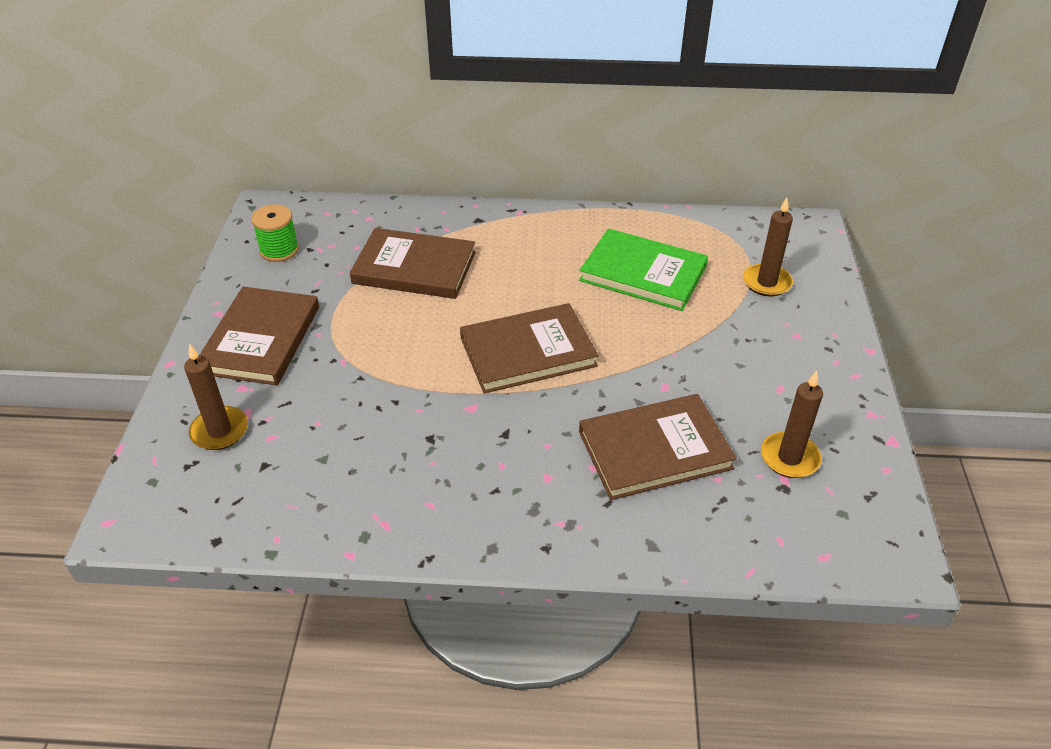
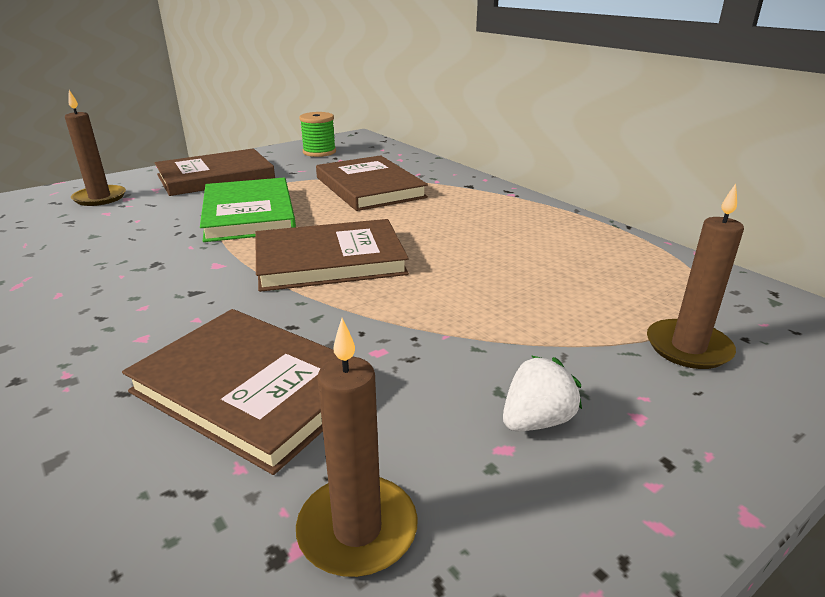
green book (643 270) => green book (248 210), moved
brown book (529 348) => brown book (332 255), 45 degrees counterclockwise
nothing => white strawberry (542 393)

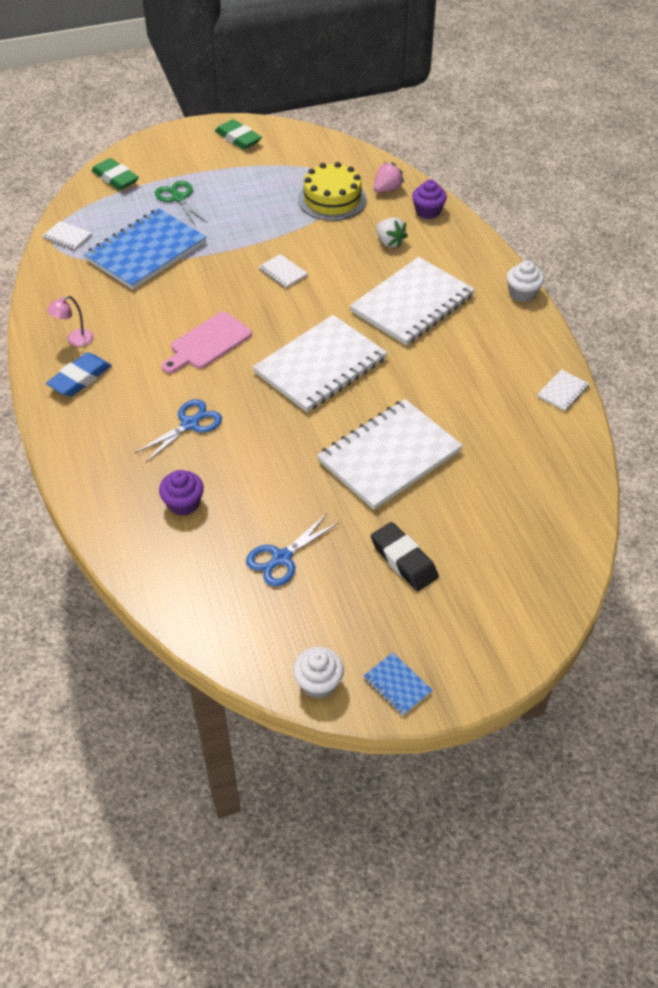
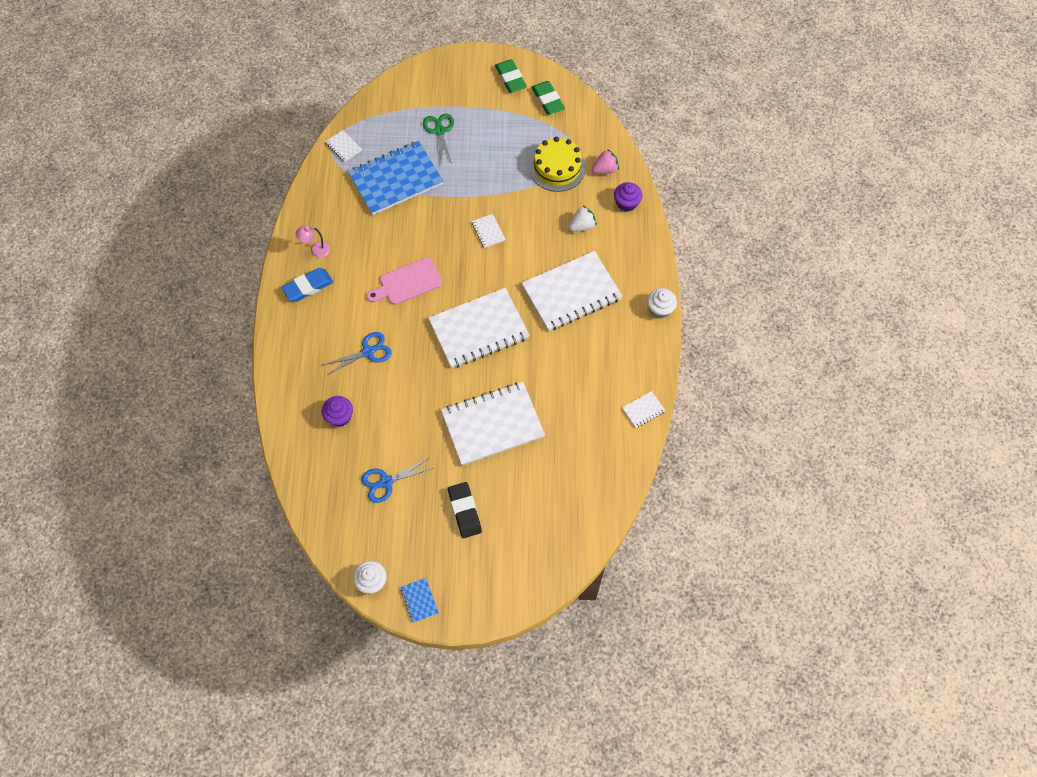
green eraser (115 174) => green eraser (548 98), moved
white strawberry (392 233) => white strawberry (583 219), 105 degrees counterclockwise

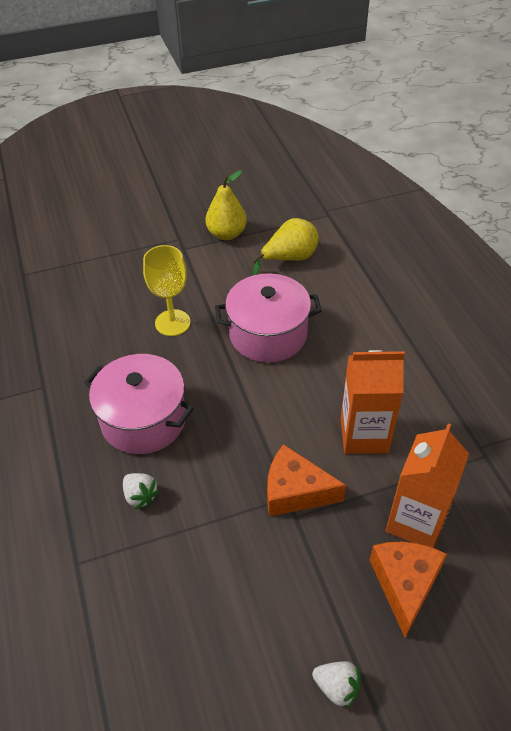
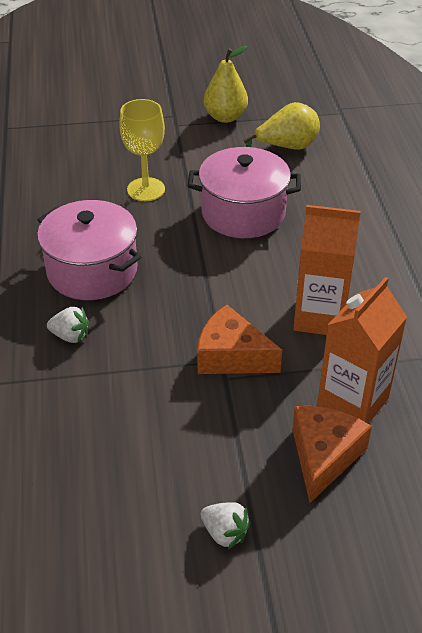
white strawberry (141 491) => white strawberry (68 325), 45 degrees counterclockwise

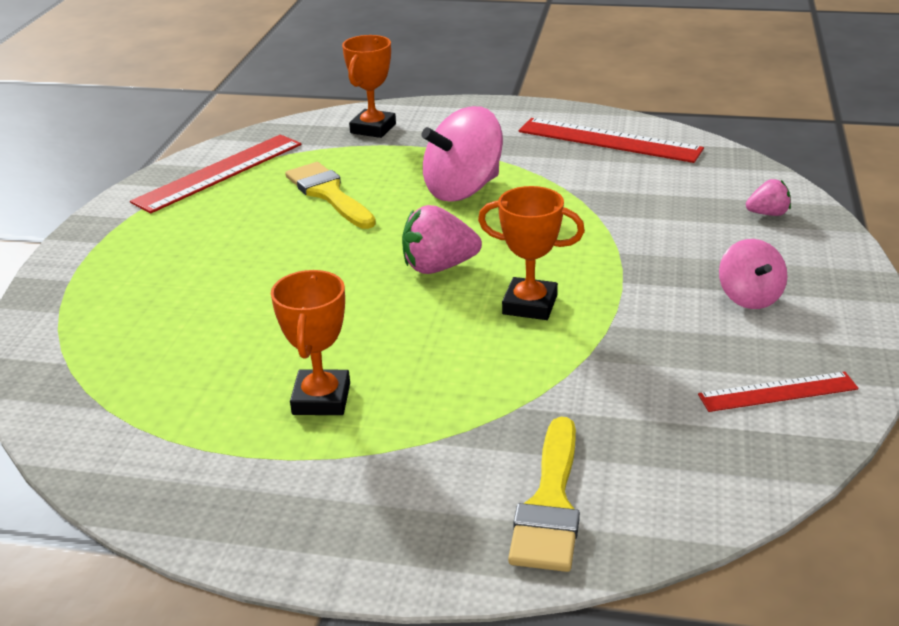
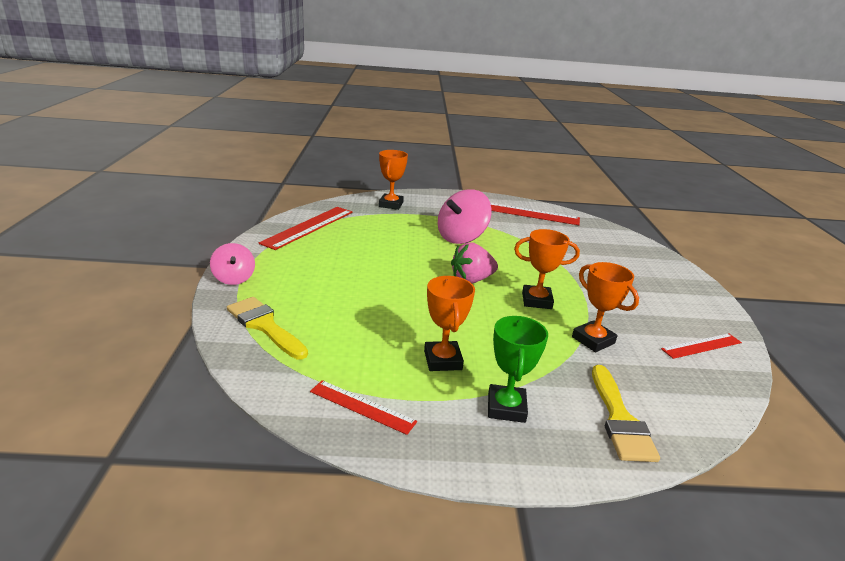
pink spinning top (753 274) => pink spinning top (232 264), moved
yellow brush (330 195) => yellow brush (267 328), moved
nothing => red ruler (363 407)
nothing => green trophy (518 369)
nothing => orange trophy (605 307)
pink strawberry (768 197) => nothing

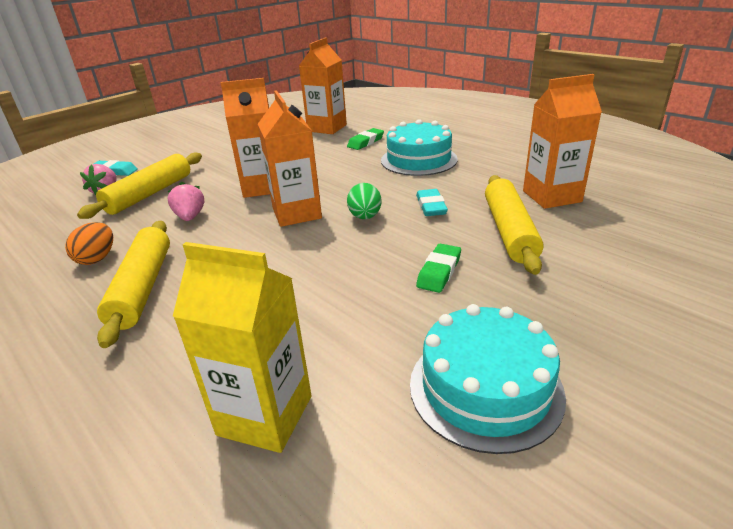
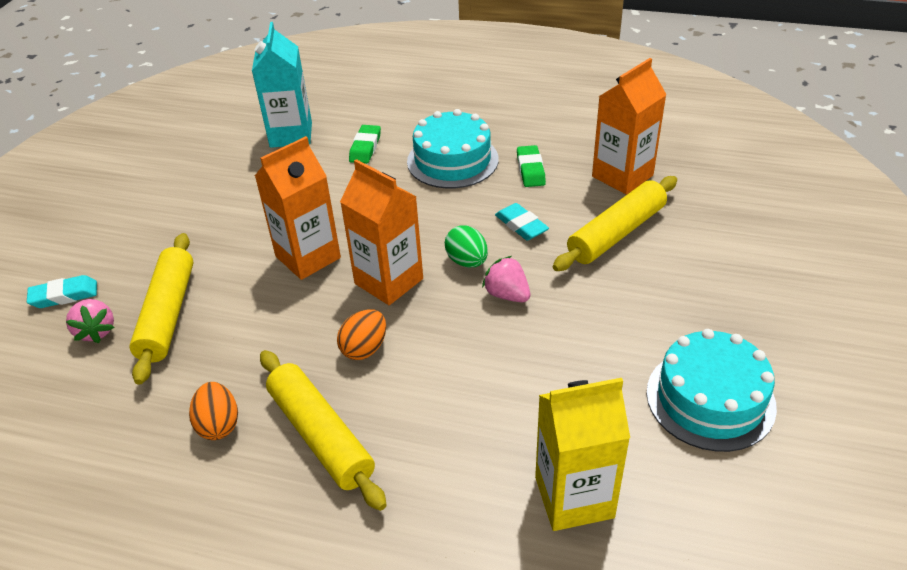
orange carton (323 85) => turquoise carton (282 85)
nothing => orange egg (361 334)
pink strawberry (186 201) => pink strawberry (506 279), moved
green eraser (438 268) => green eraser (531 166), moved
yellow rolling pin (514 225) => yellow rolling pin (615 223), 75 degrees clockwise

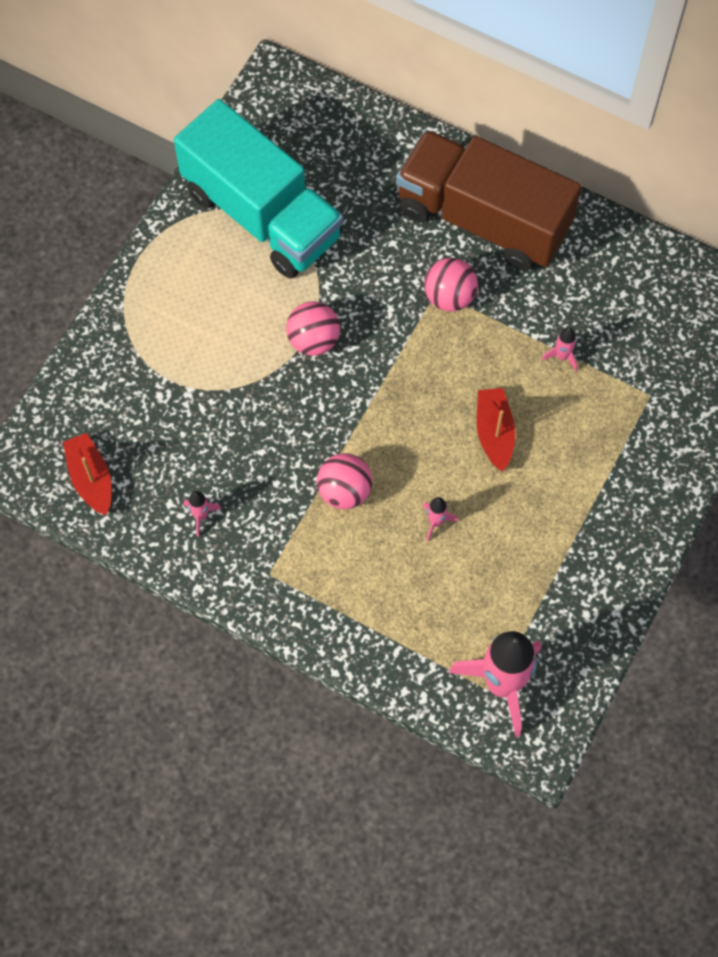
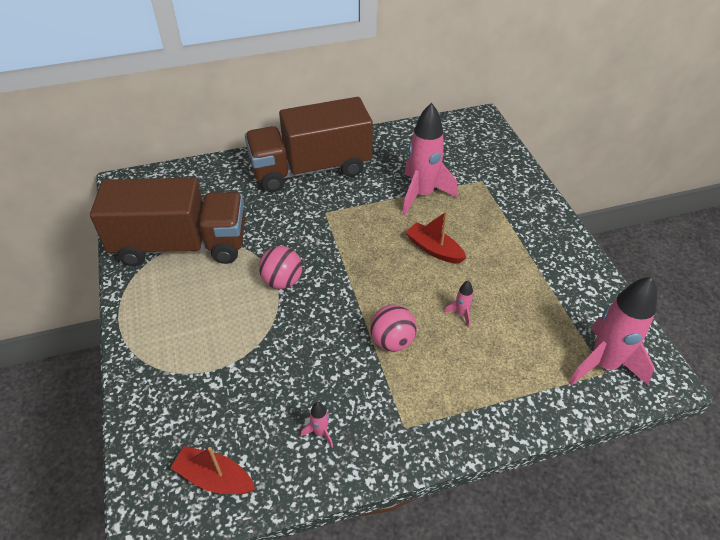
turquoise truck (258 189) => brown truck (167 222)
pink rocket (560 349) => pink rocket (430 159), x2.41
pink ball (451 284) => nothing

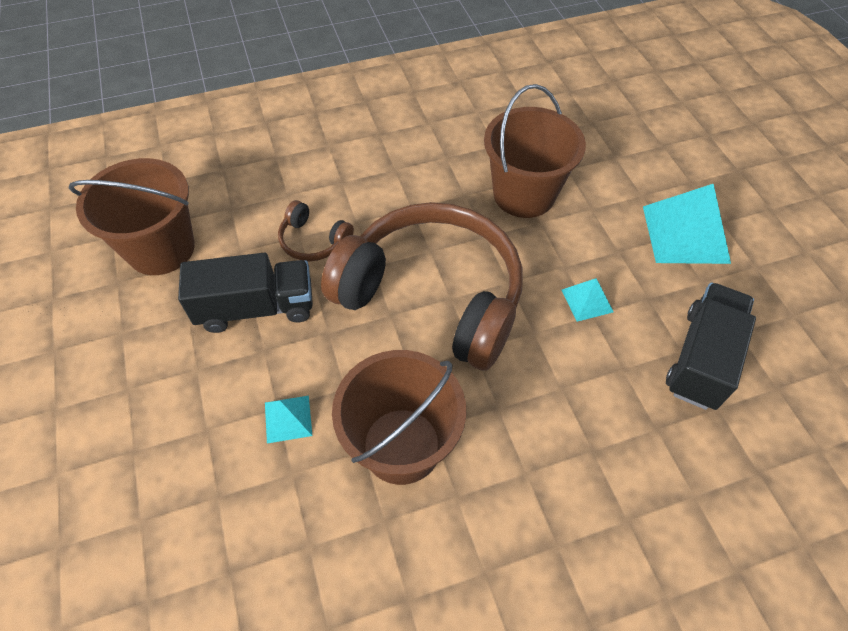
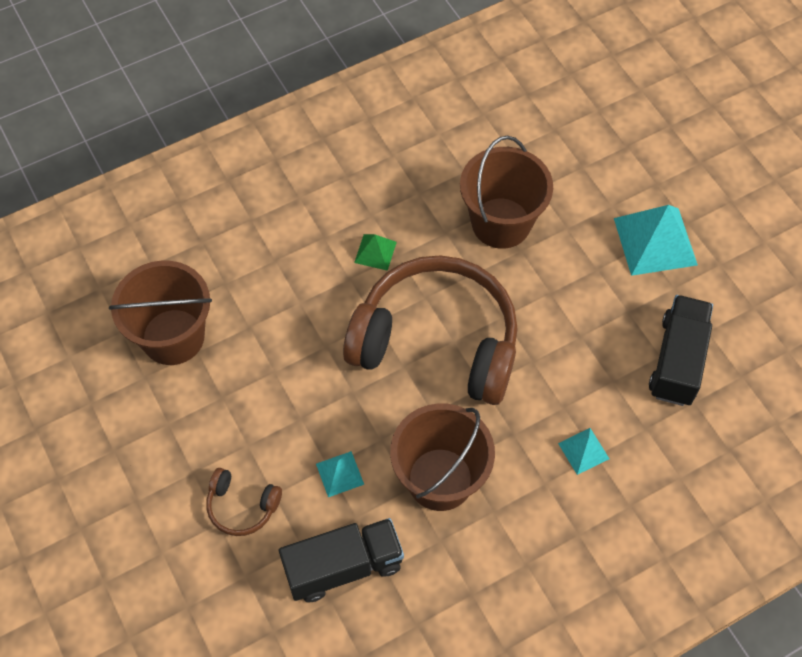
brown headphones (316 230) => brown headphones (244 502), moved
black truck (245 293) => black truck (341 560), moved
nothing => green pyramid (375 252)
turquoise pyramid (587 300) => turquoise pyramid (583 451), moved

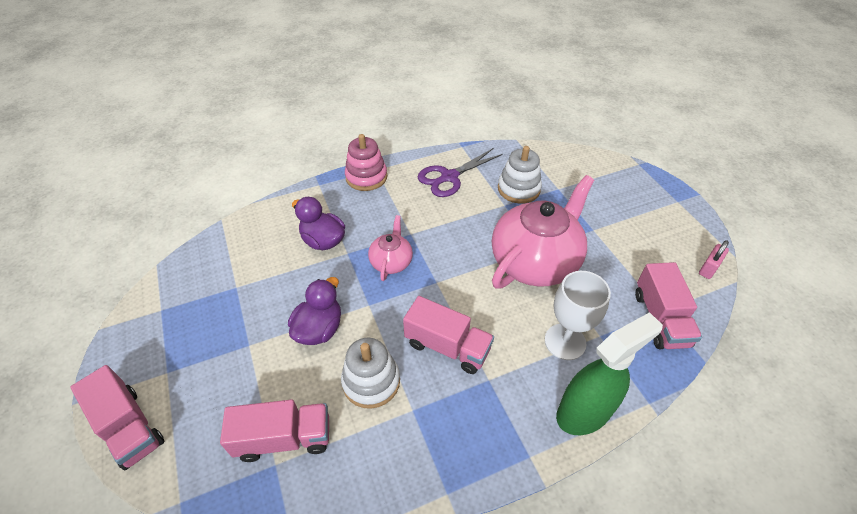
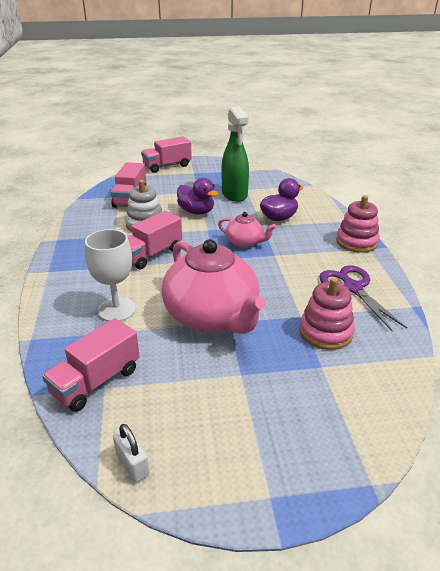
pink truck (668 305) => pink truck (91 365), 60 degrees counterclockwise
pink padlock (714 259) => white padlock (131 453)
green spray bottle (609 373) => green spray bottle (235 154), moved
white stacking toy (520 175) => pink stacking toy (327 313)

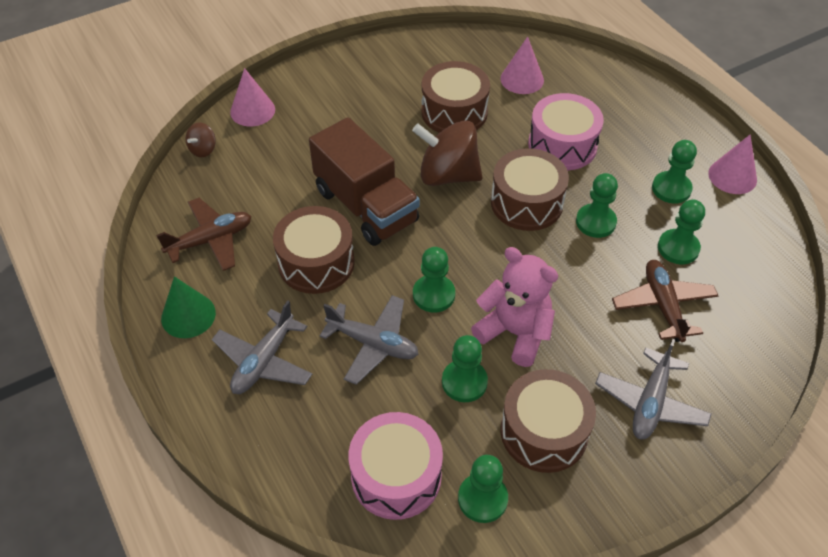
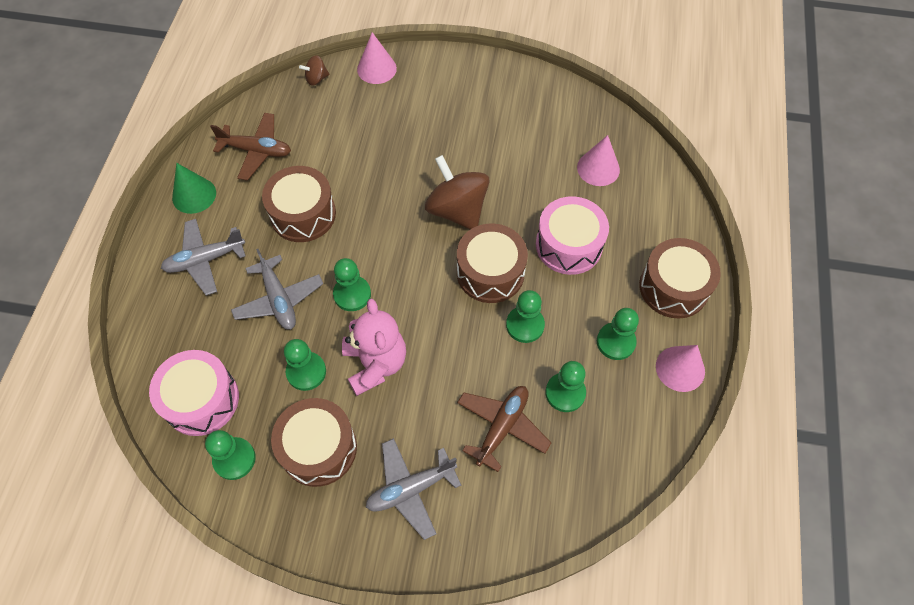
brown drum (455 97) => brown drum (680 278), moved
brown truck (364 181) => nothing

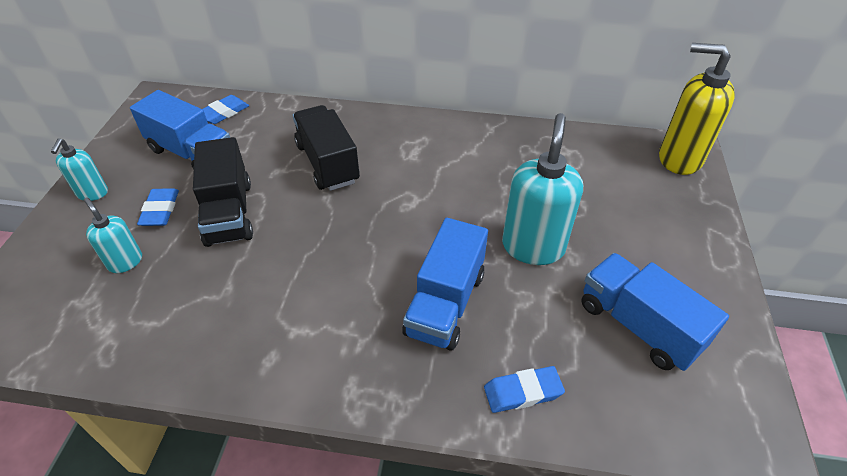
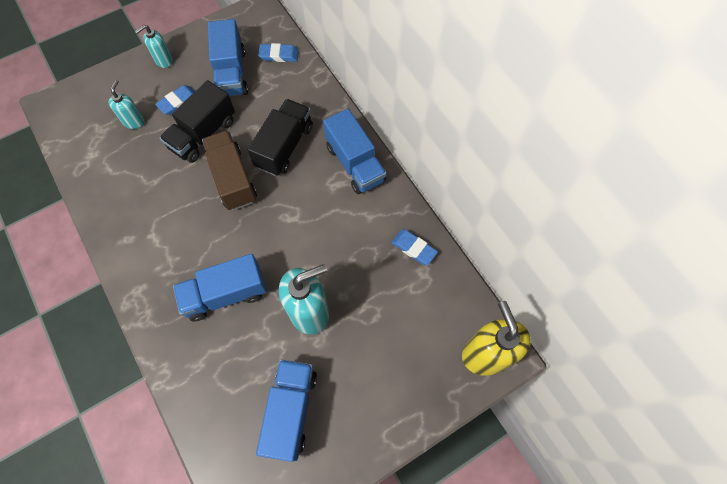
nothing => brown truck (229 170)
nothing => blue truck (355 151)
blue eraser (524 389) => blue eraser (414 247), moved

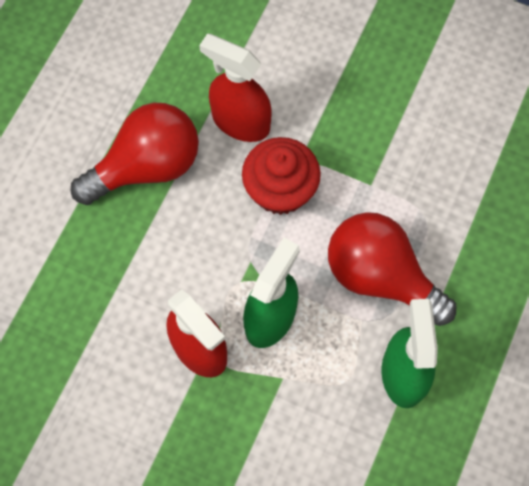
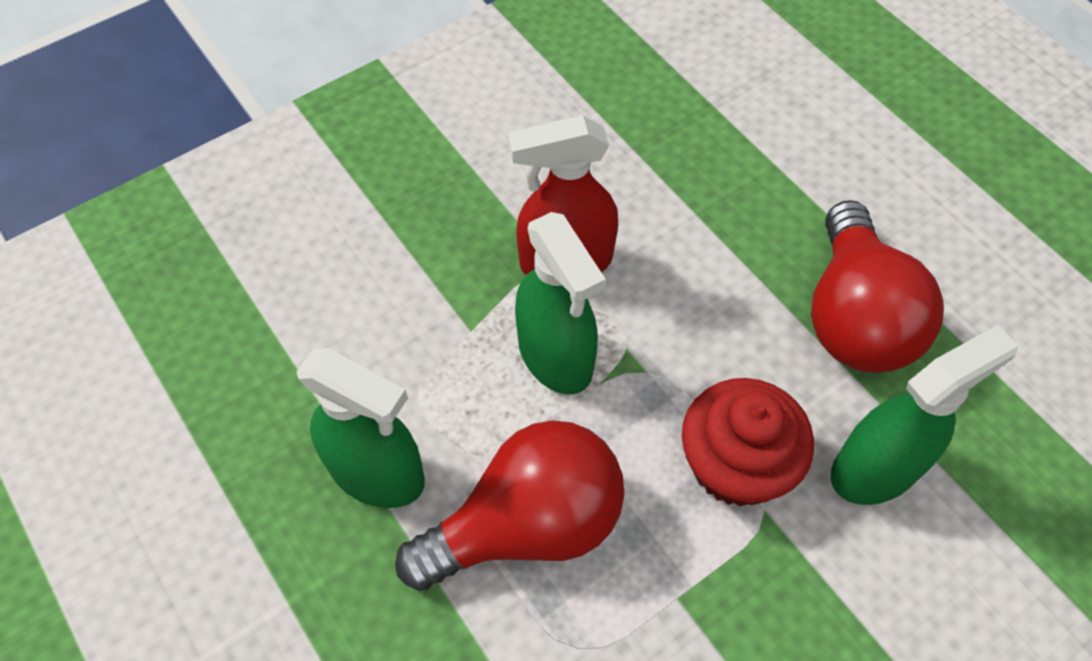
red spray bottle (235 88) => green spray bottle (924 415)

